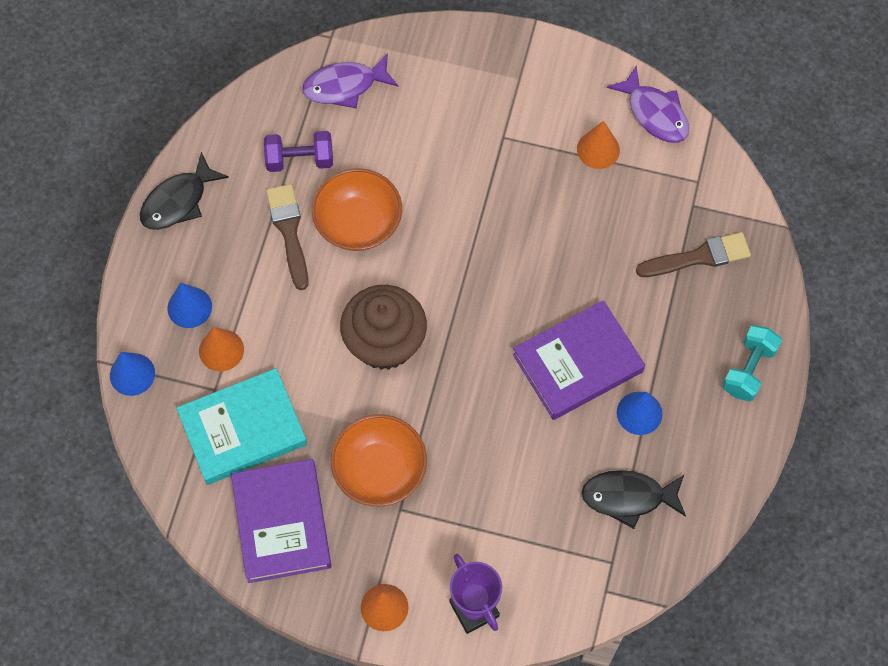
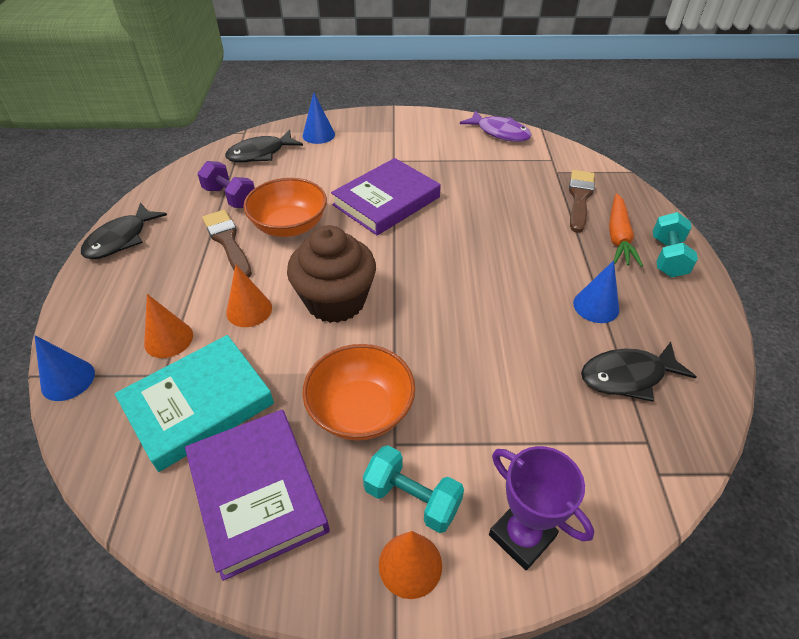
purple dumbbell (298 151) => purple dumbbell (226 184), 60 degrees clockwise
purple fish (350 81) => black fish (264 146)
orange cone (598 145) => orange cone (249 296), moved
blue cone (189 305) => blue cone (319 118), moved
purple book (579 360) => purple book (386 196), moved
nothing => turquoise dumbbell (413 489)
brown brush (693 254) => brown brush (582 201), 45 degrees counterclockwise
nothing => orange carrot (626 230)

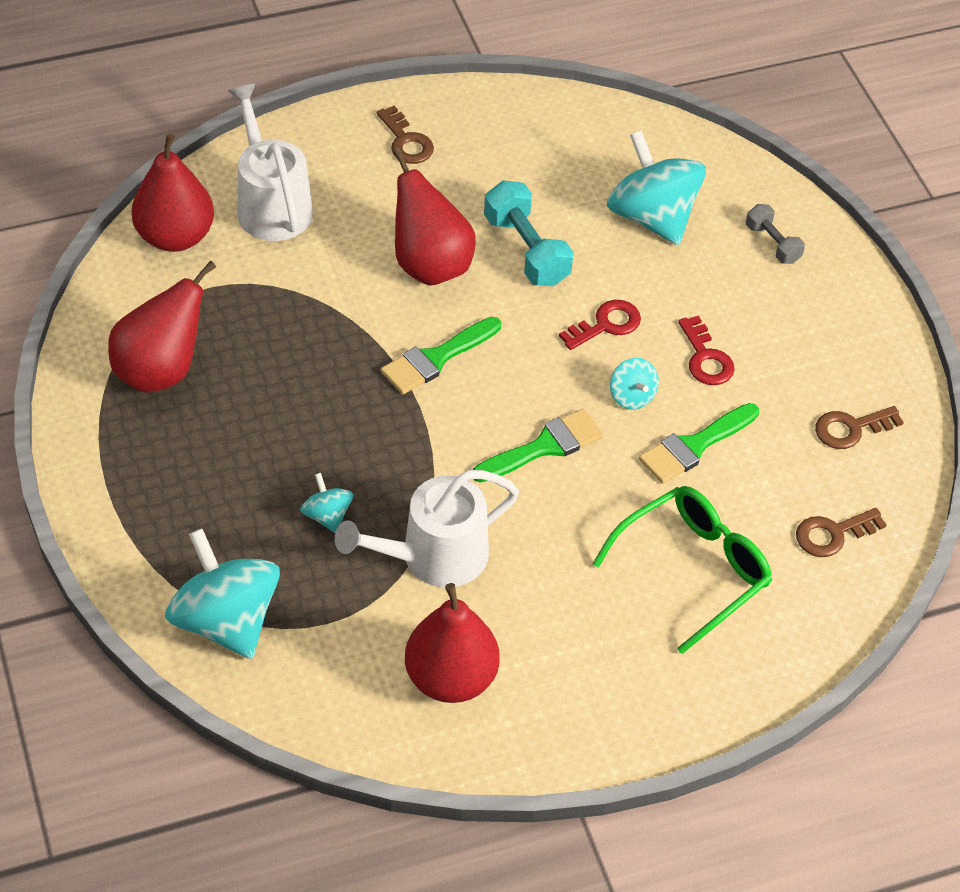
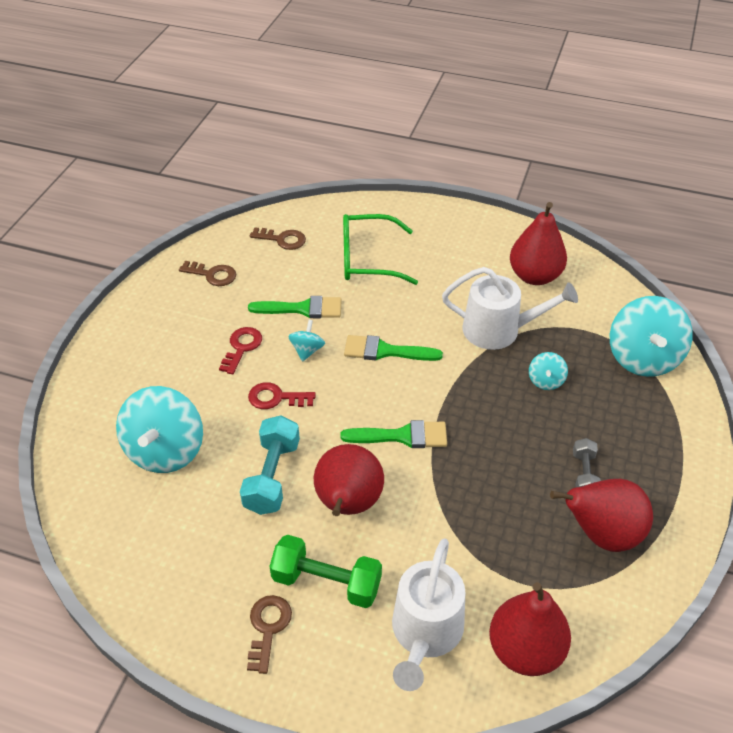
nothing => green dumbbell (325 571)
grey dumbbell (775 234) => grey dumbbell (587 462), moved

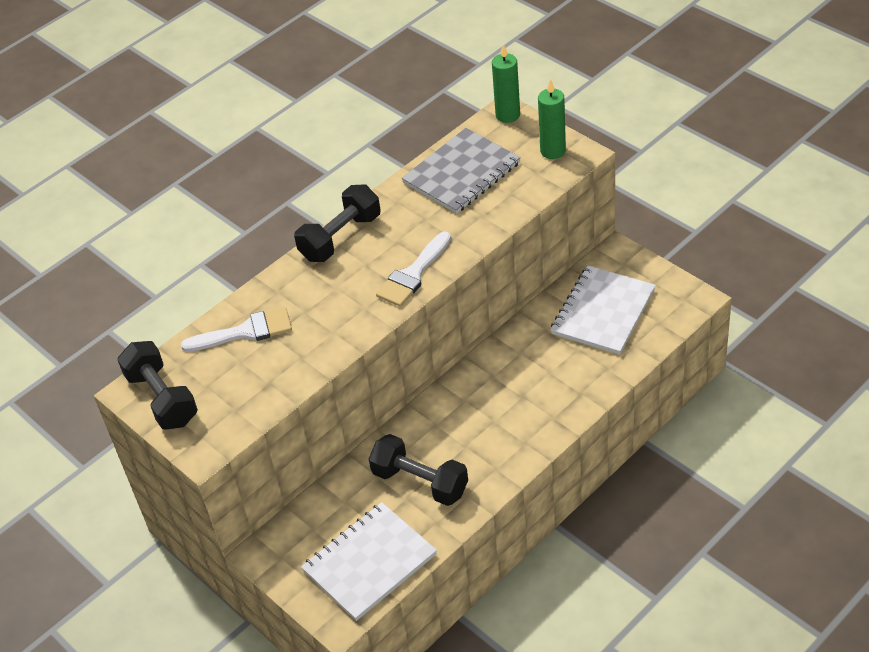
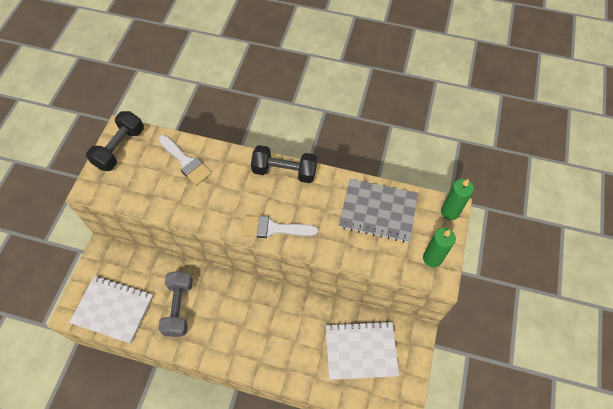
black dumbbell (418 470) => grey dumbbell (175 304)

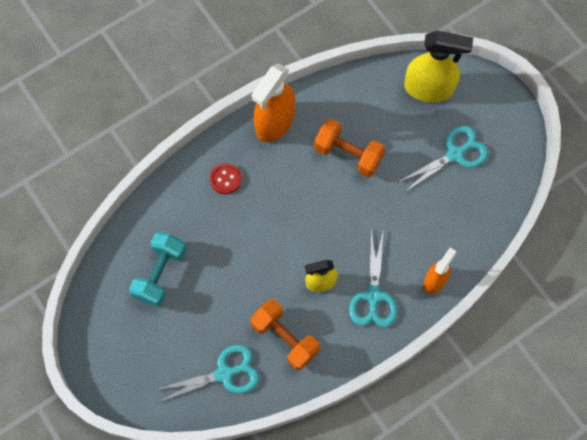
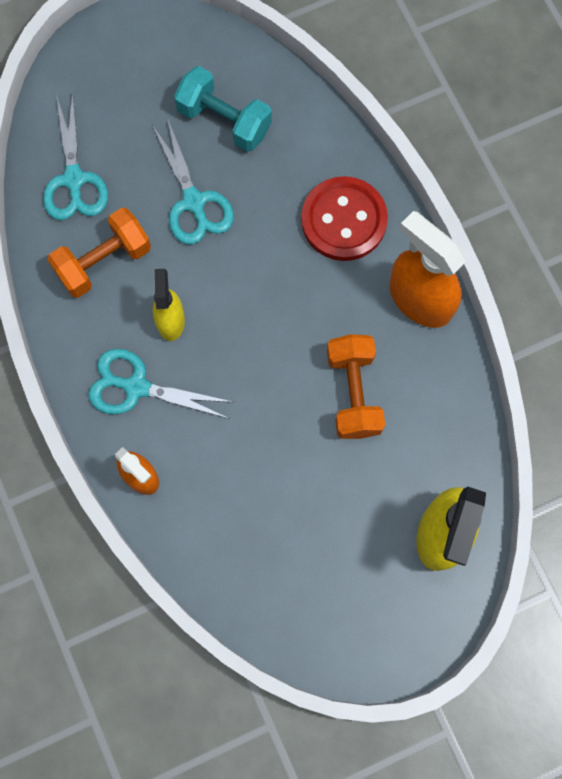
turquoise scissors (443 159) => turquoise scissors (193 182), moved
red button (226 178) => red button (344 218), x1.90
orange dumbbell (349 148) => orange dumbbell (356 386), 45 degrees counterclockwise

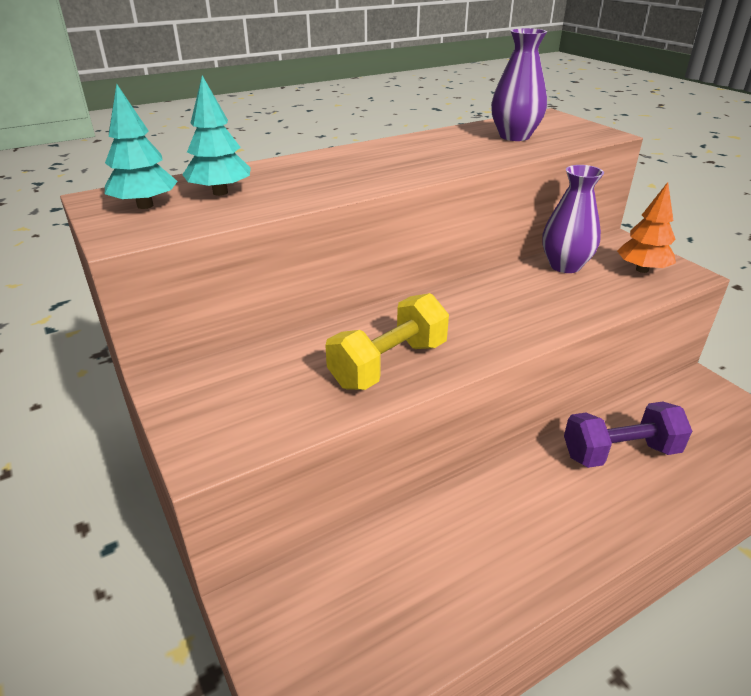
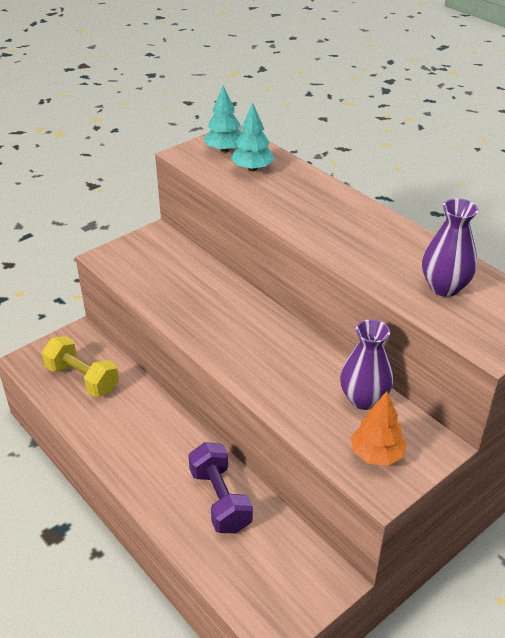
yellow dumbbell (387 341) => yellow dumbbell (80 366), moved

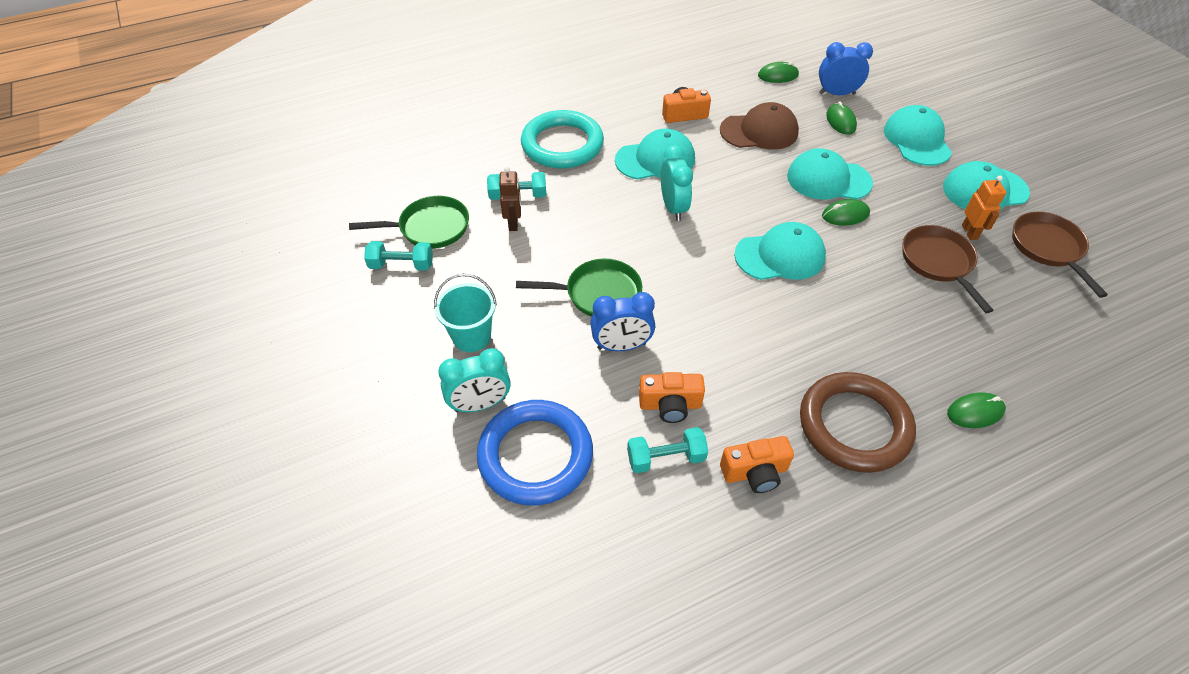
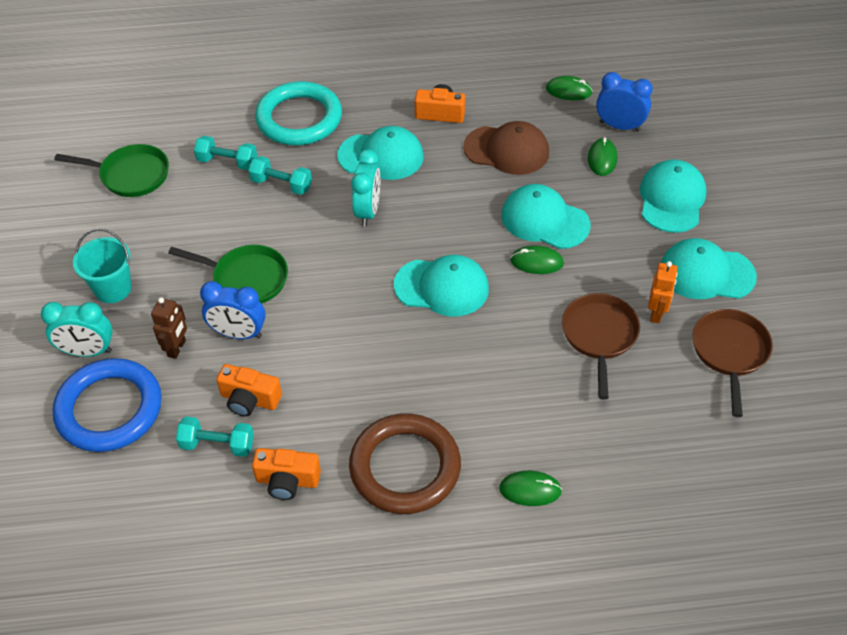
brown robot (510 199) => brown robot (169 328), moved
turquoise dumbbell (398 255) => turquoise dumbbell (280 175), moved

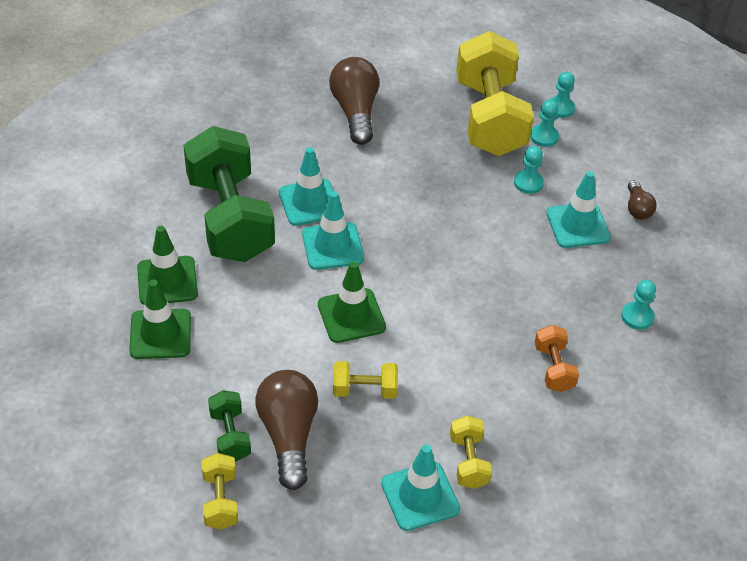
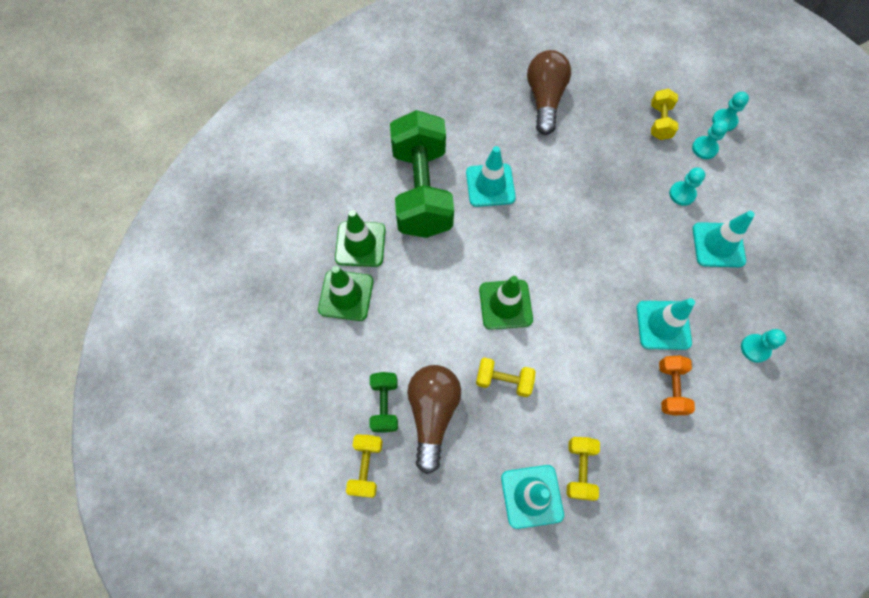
turquoise traffic cone (333 230) => turquoise traffic cone (666 324), moved
yellow dumbbell (495 93) => yellow dumbbell (664 114), x0.44
brown light bulb (642 200) => nothing

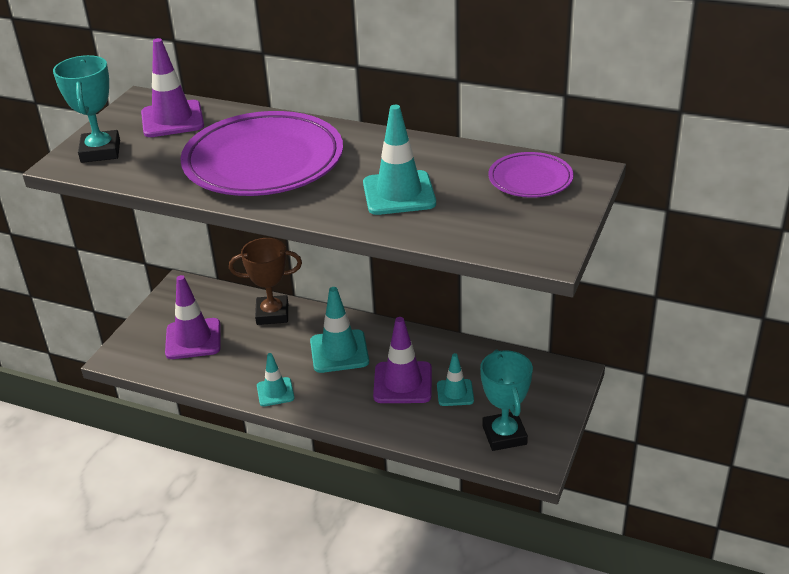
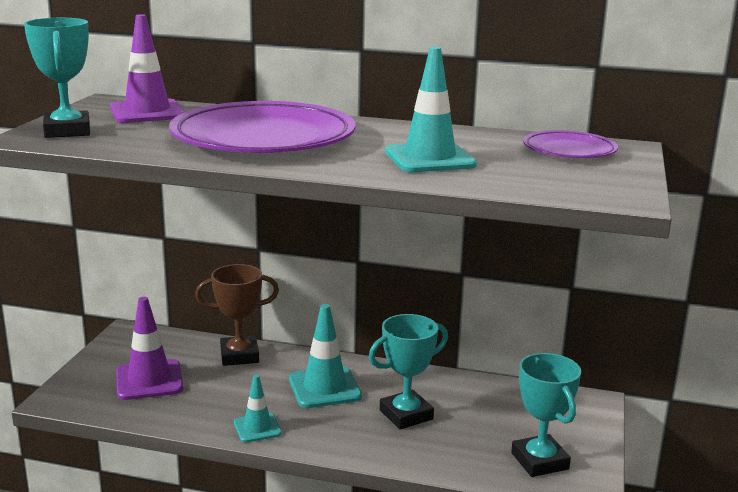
purple traffic cone (402 360) => turquoise trophy (408 372)
turquoise traffic cone (455 379) => nothing

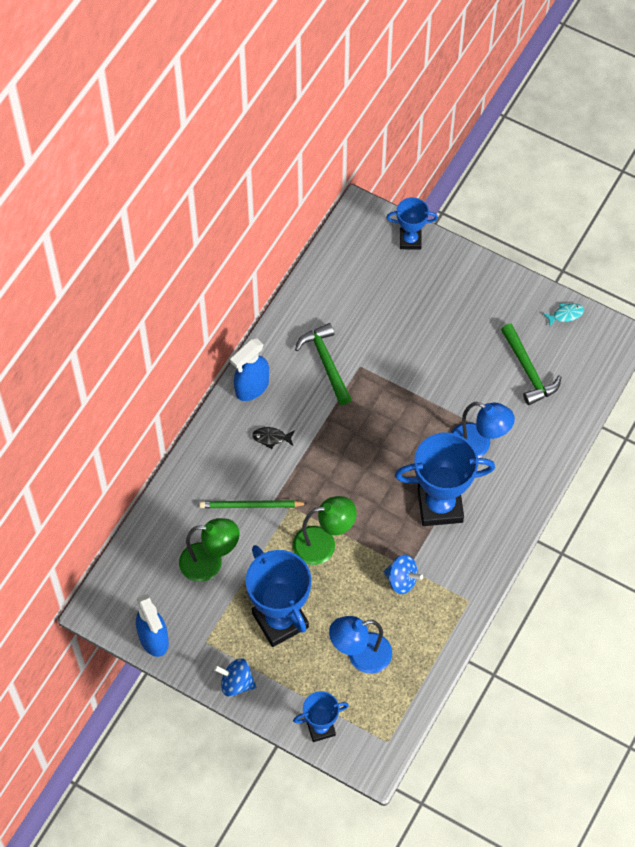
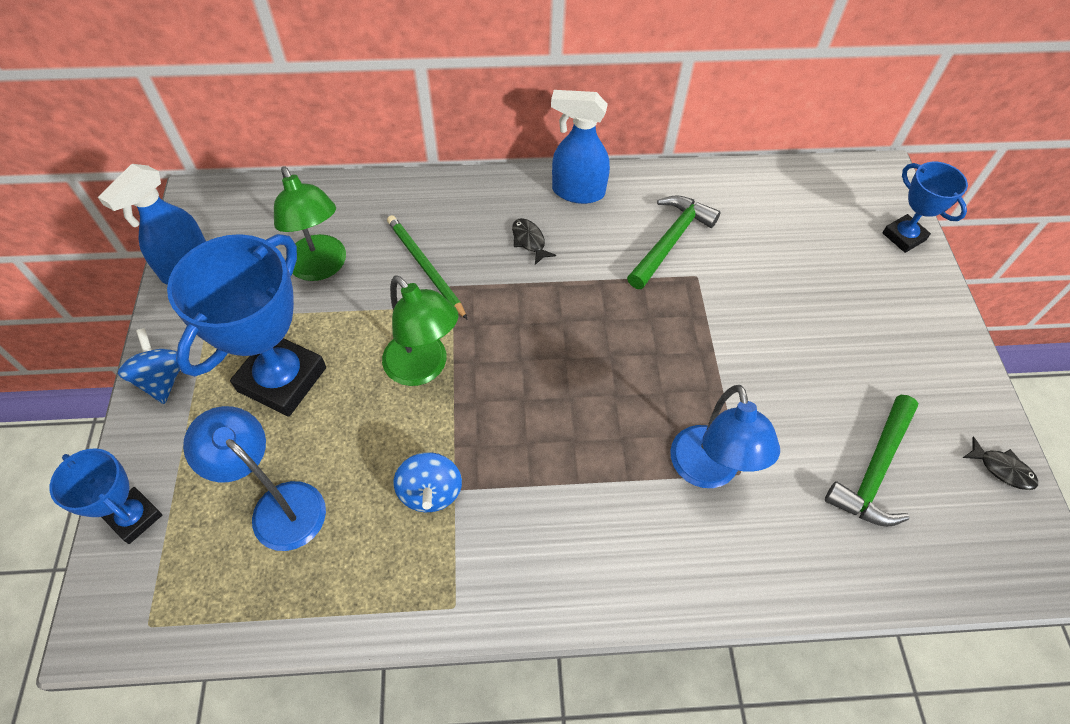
turquoise fish (563 315) => black fish (1000 463)
blue trophy (445 479) => nothing

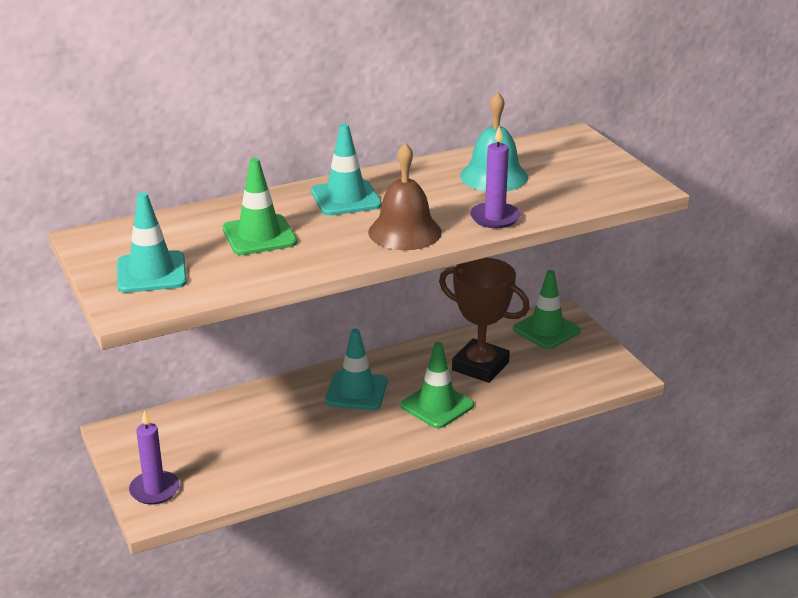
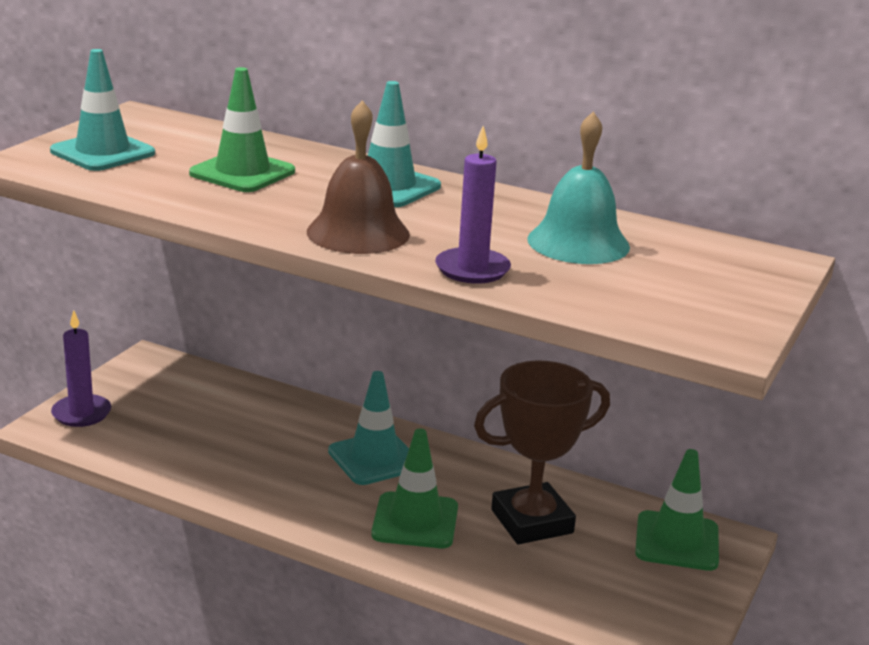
brown trophy (484 320) => brown trophy (542 452), 75 degrees clockwise

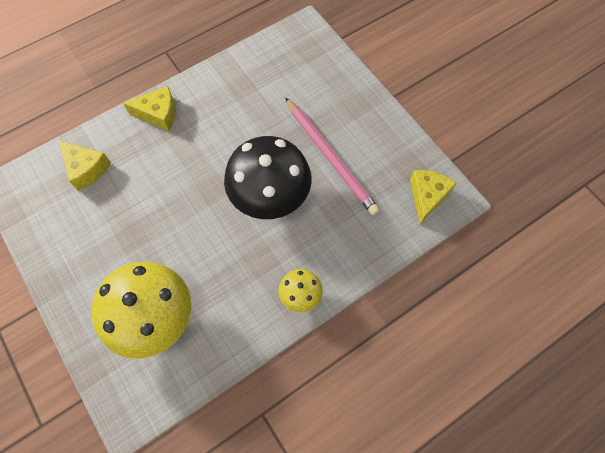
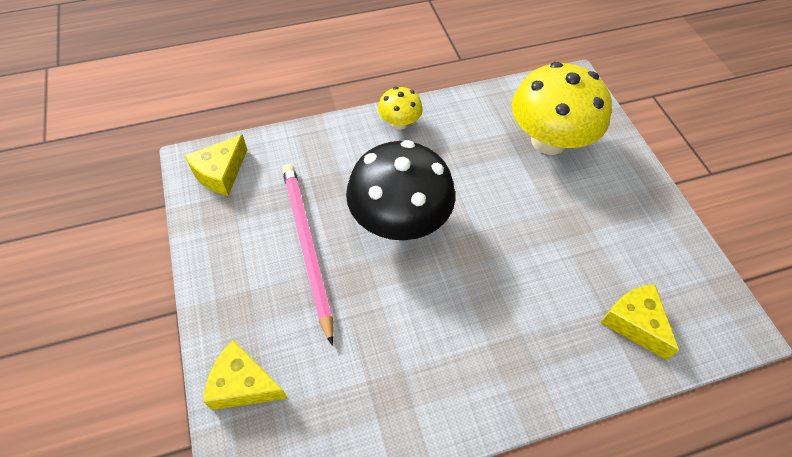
yellow cheese (149 108) => yellow cheese (246 375), moved

